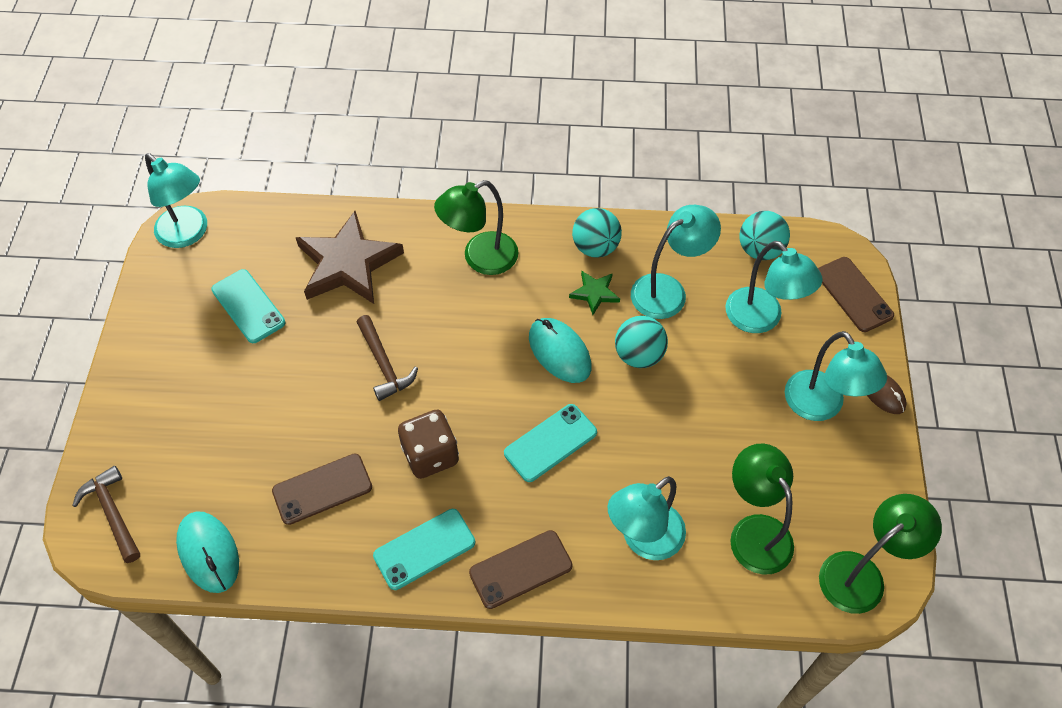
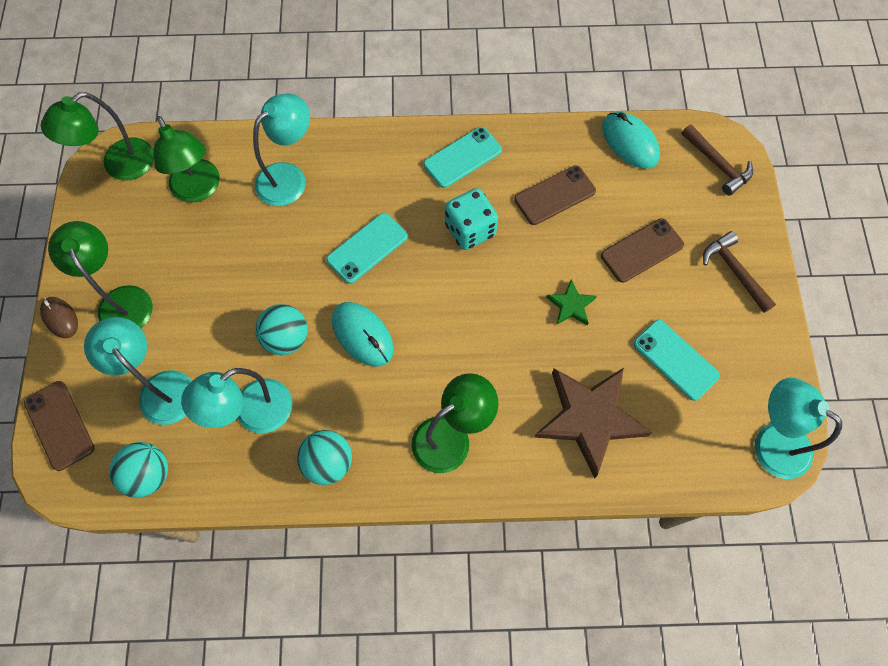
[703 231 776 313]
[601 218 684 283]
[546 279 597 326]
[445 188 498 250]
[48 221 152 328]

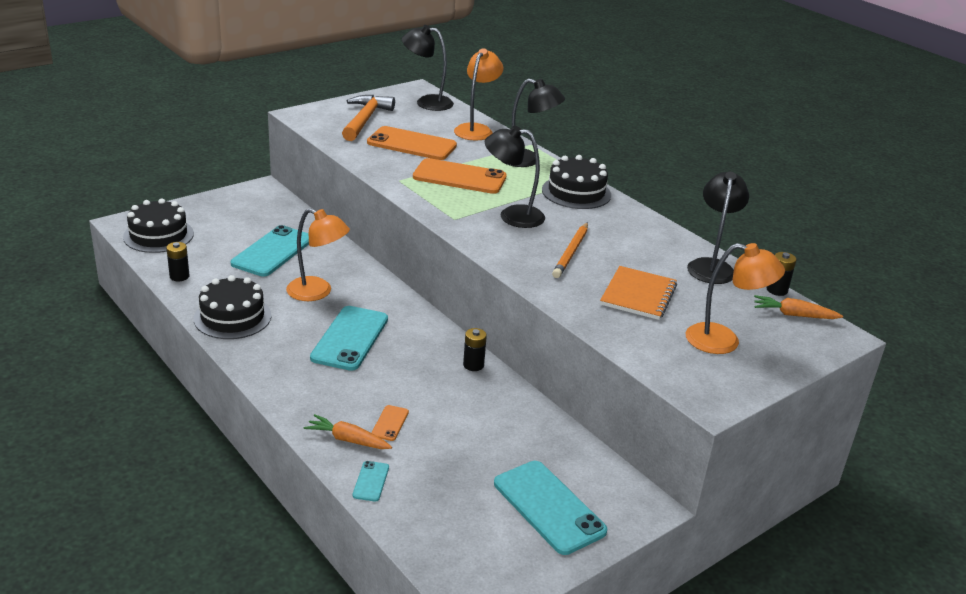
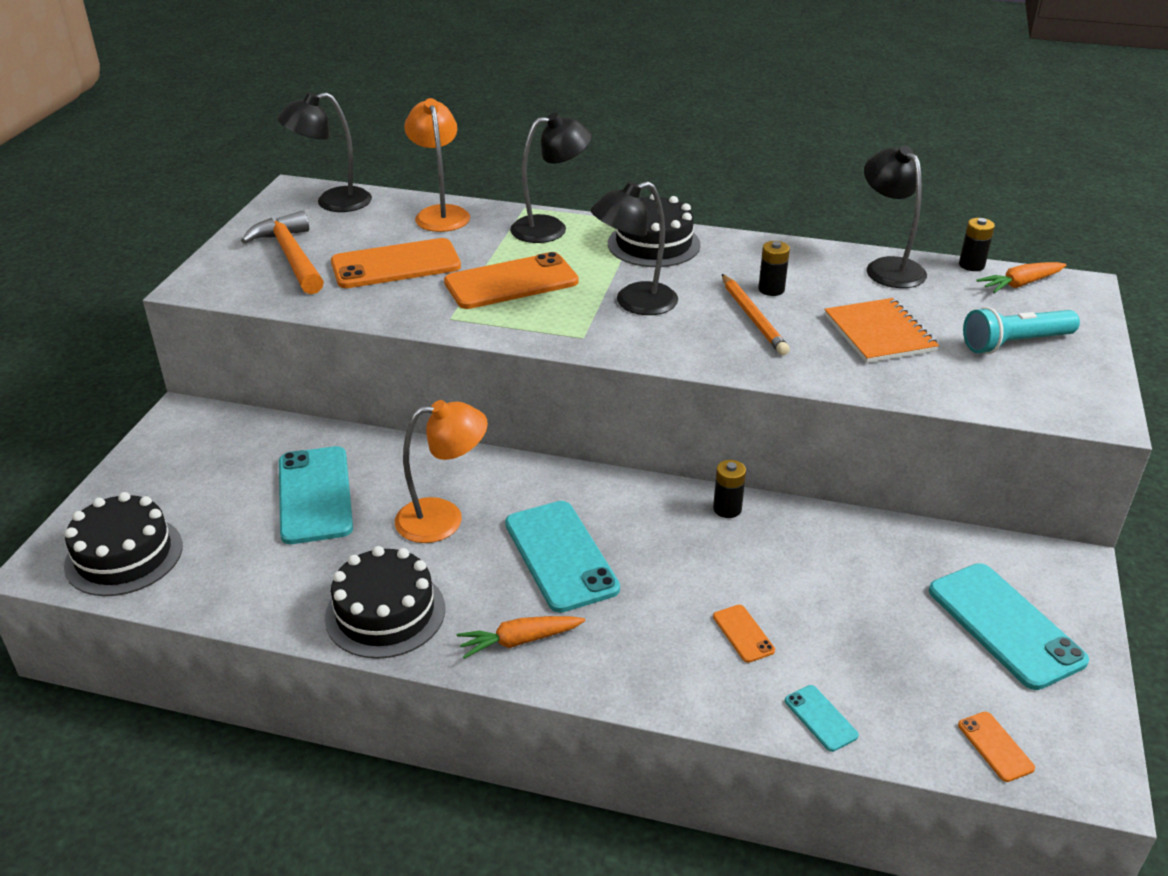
[958 712 1035 782]
[758 241 790 296]
[457 616 585 659]
[963 307 1080 354]
[929 563 1089 690]

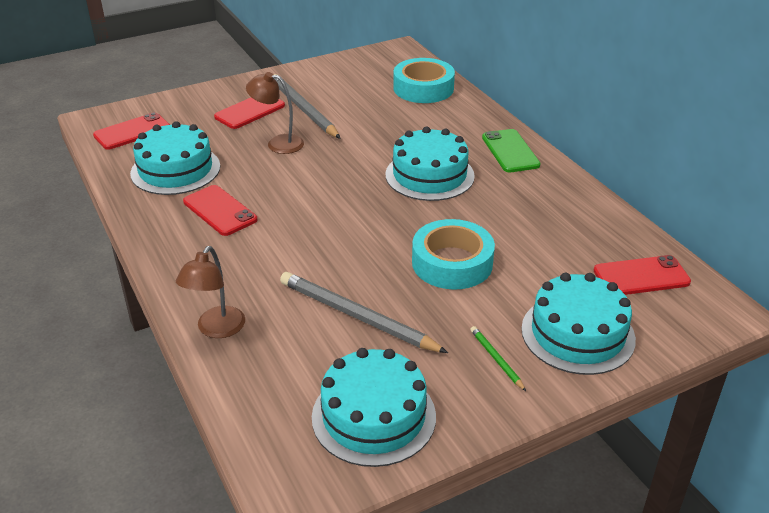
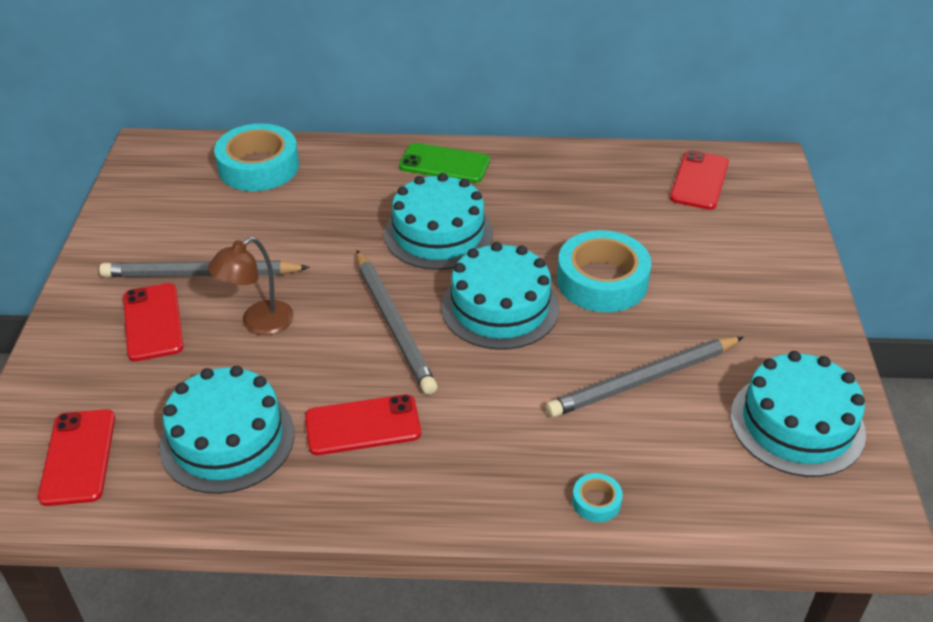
[470 326 526 391] (first image)
[356 250 437 394]
[442 242 559 350]
[572 473 623 522]

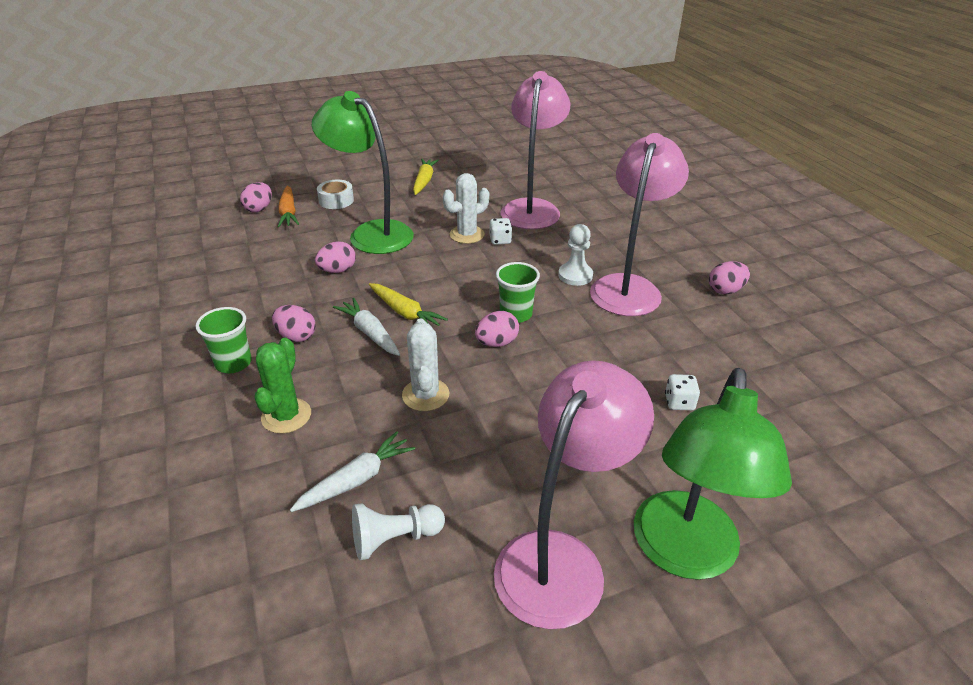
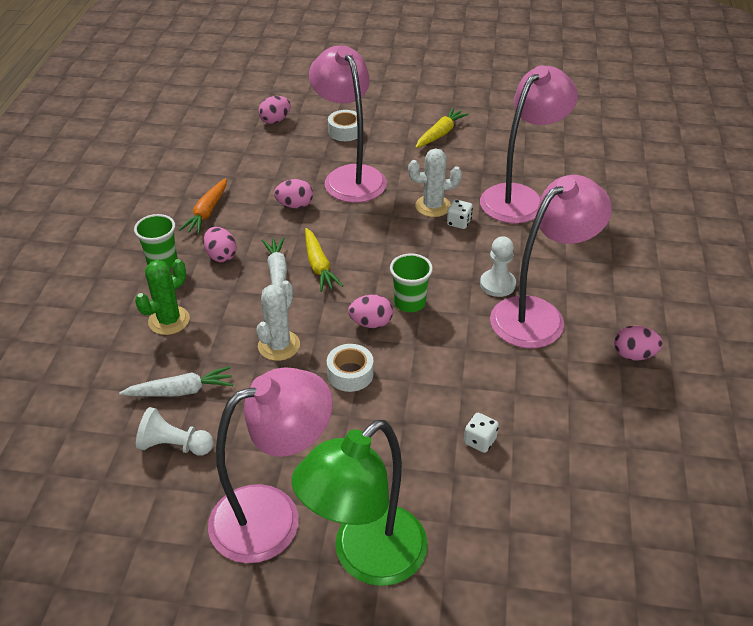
[327 344 374 392]
[179 178 227 234]
[309 46 387 203]

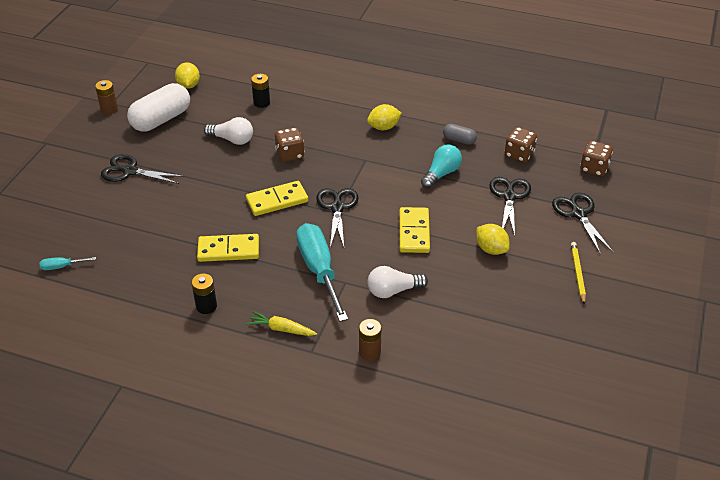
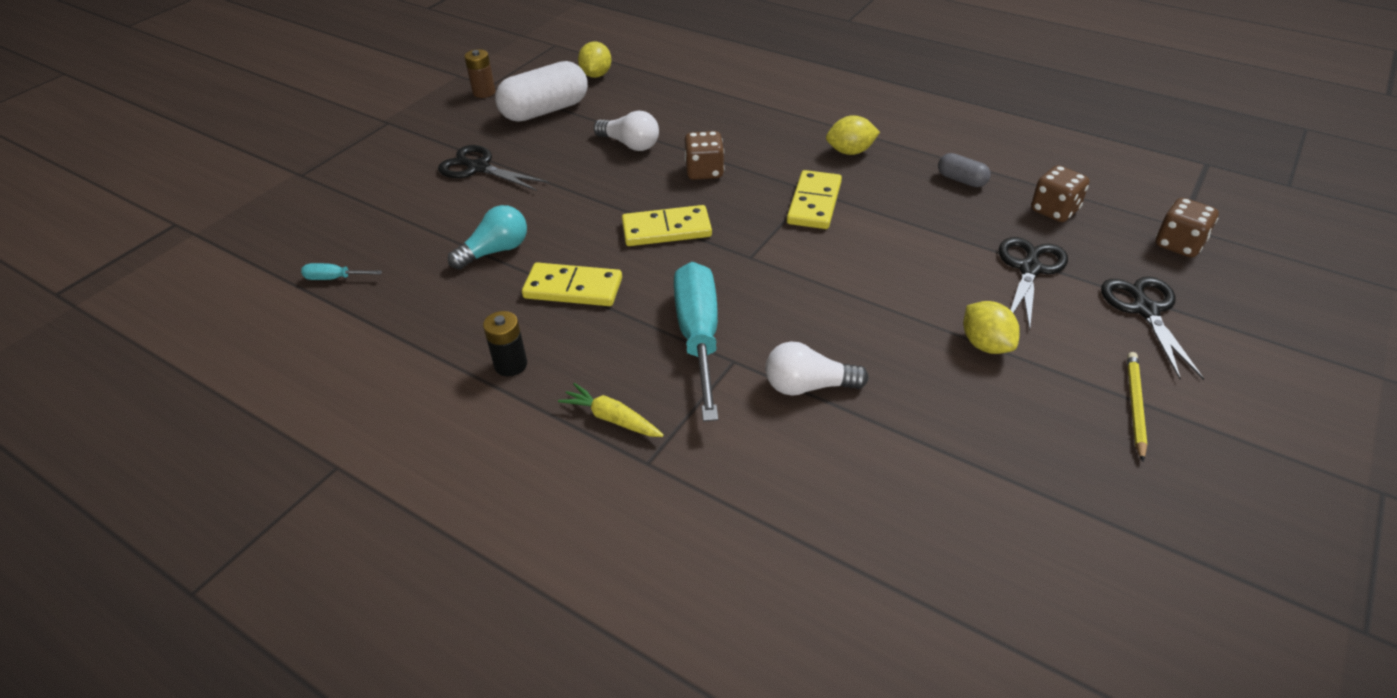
[251 74 270 108] (first image)
[316 188 359 247] (first image)
[359 319 381 361] (first image)
[787 170 842 229]
[448 205 527 270]

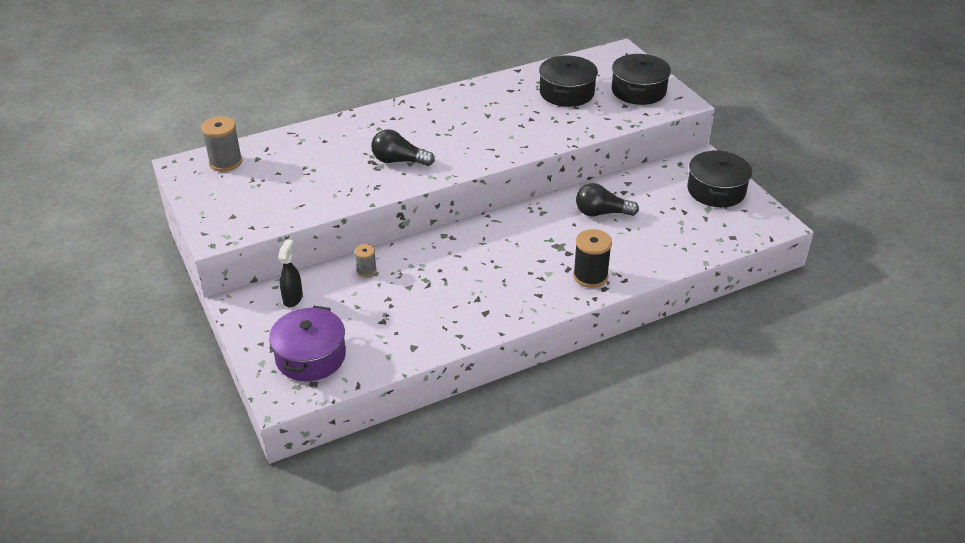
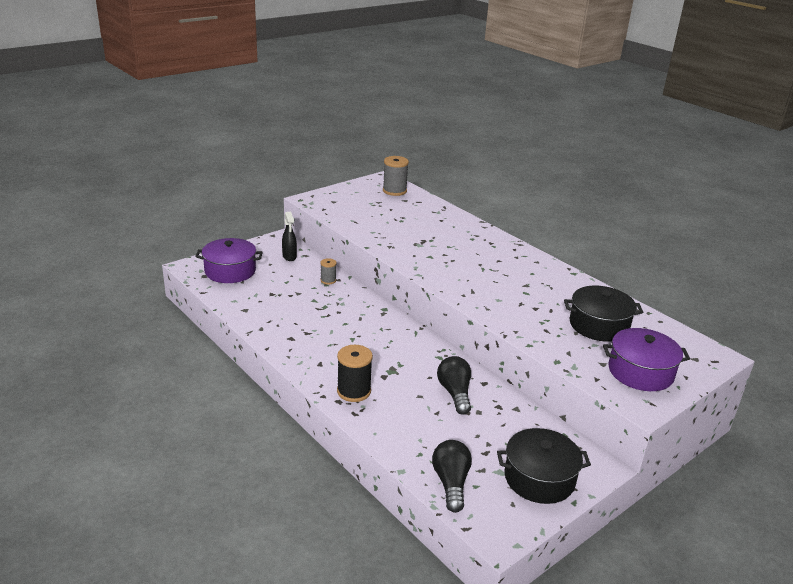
[432 440 472 513]
[603 328 690 391]
[282 212 297 261]

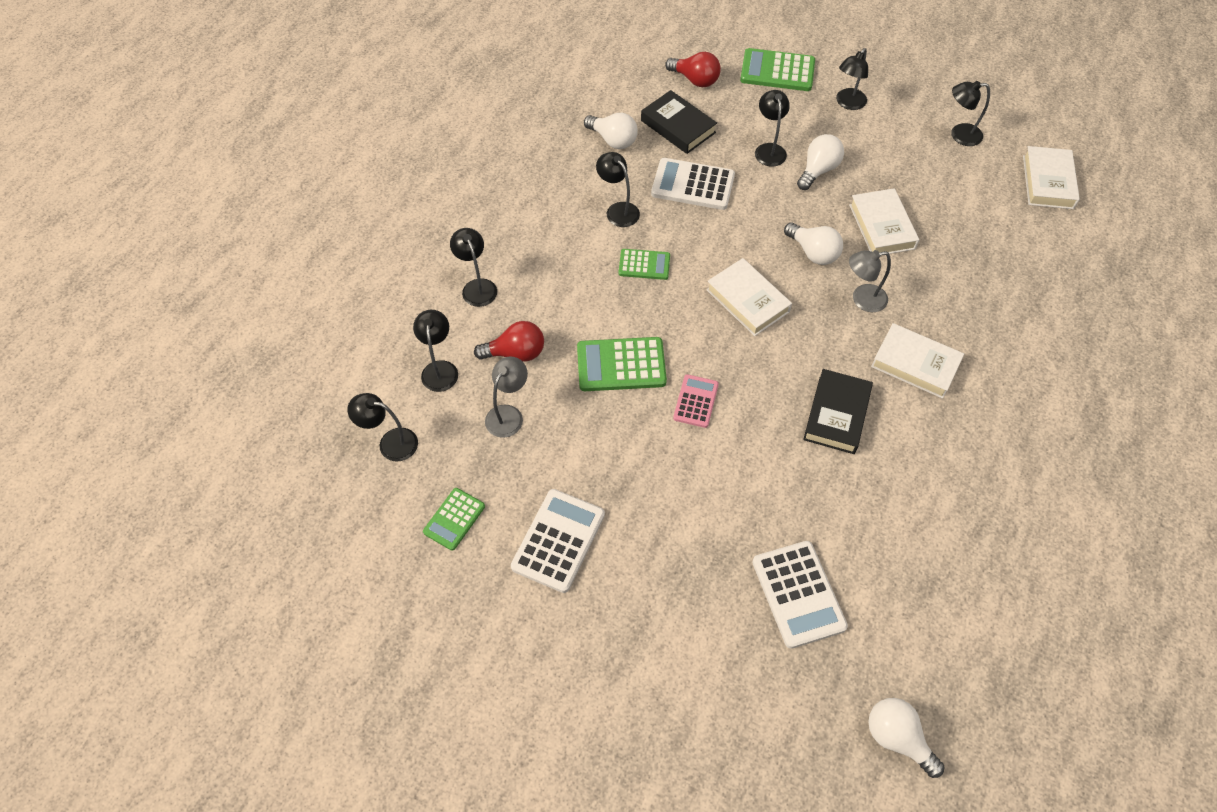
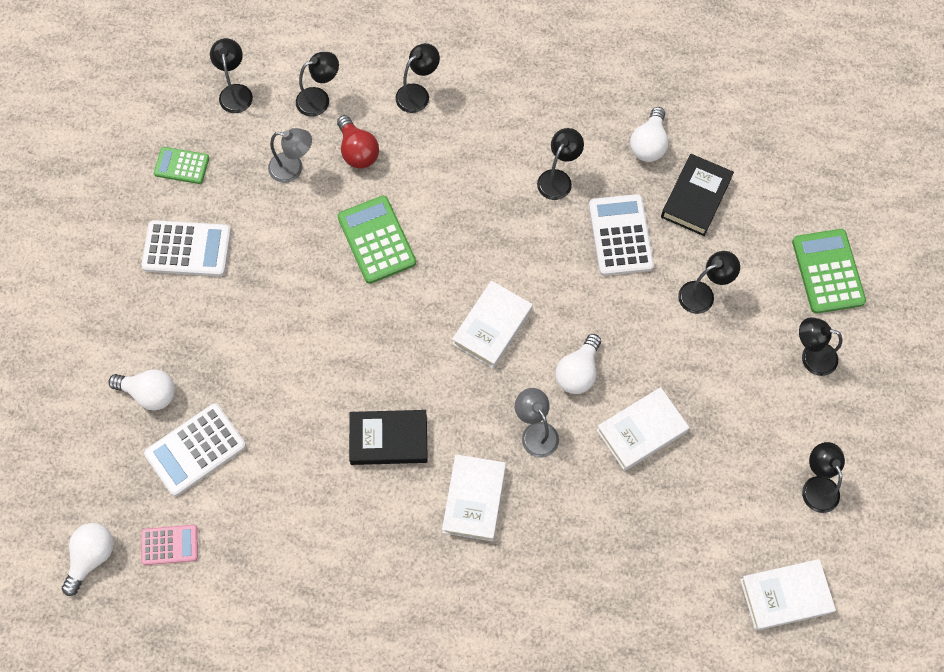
[618 249 670 280] (first image)
[665 52 721 87] (first image)
[141 525 198 565]
[108 369 175 410]

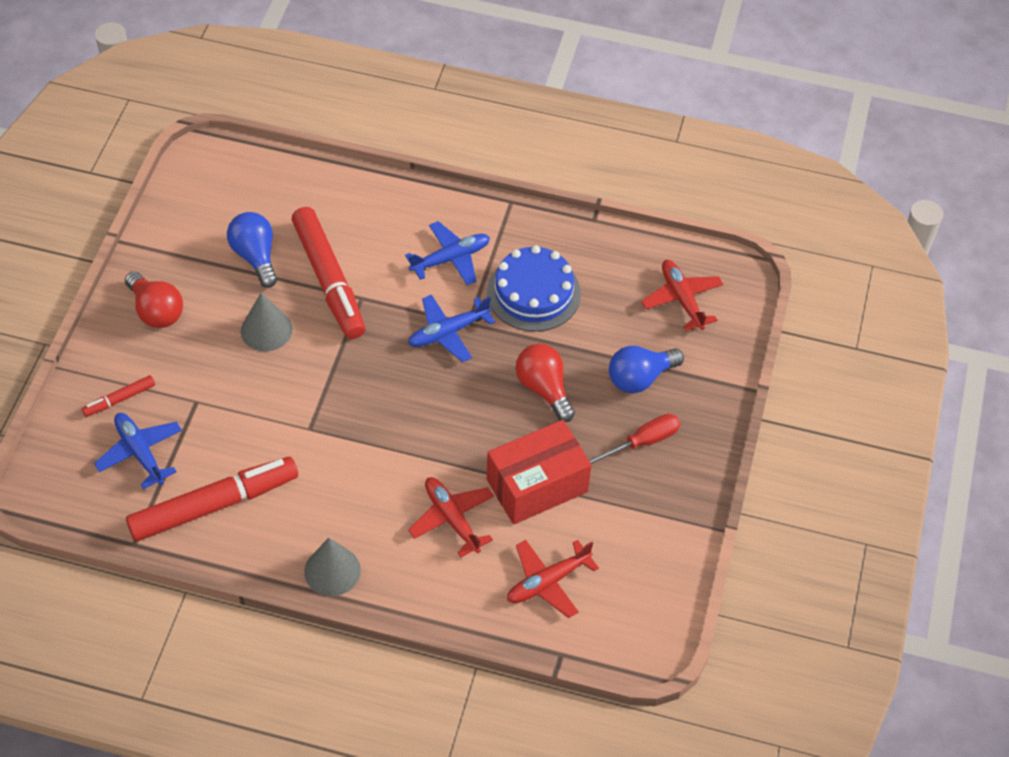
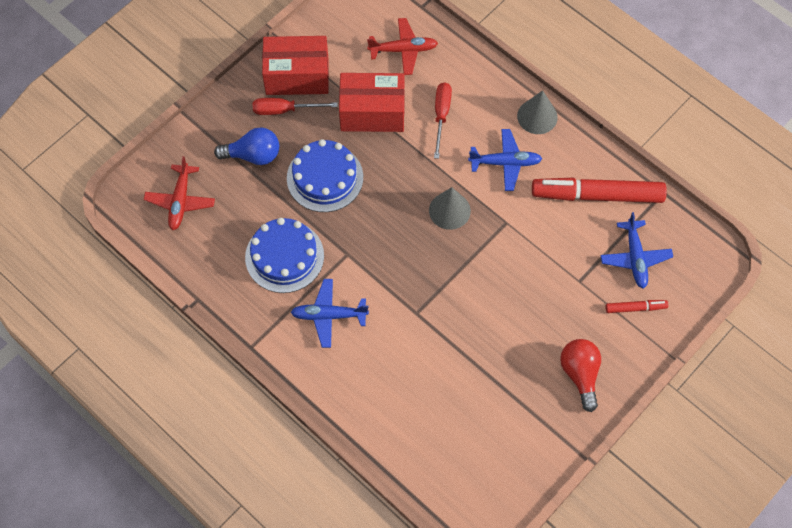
[227 212 277 288] (first image)
[292 207 365 339] (first image)
[262 36 329 95]
[429 187 471 230]
[468 129 542 191]
[434 82 452 159]
[287 139 363 212]

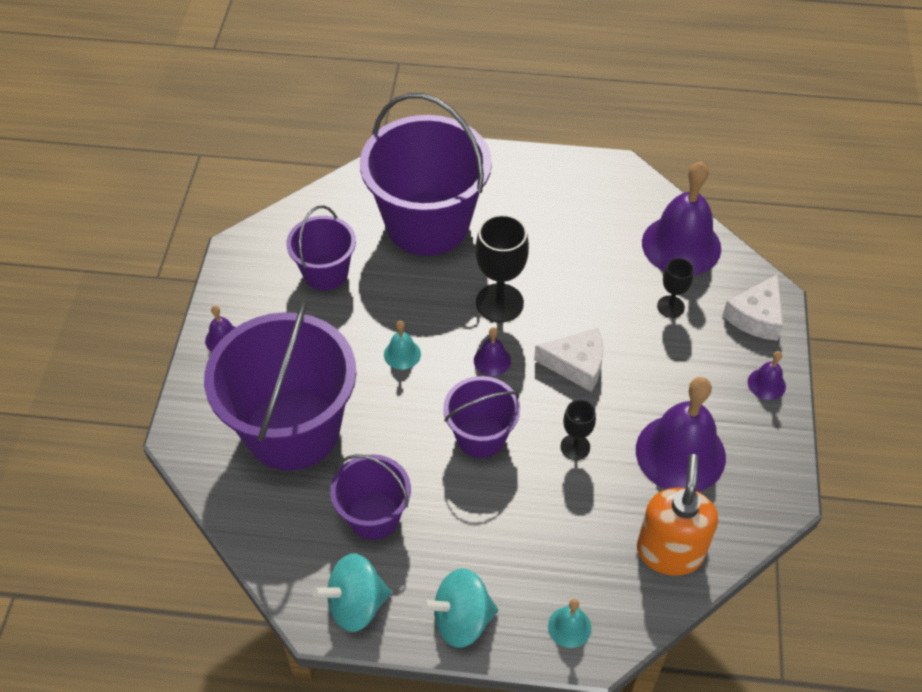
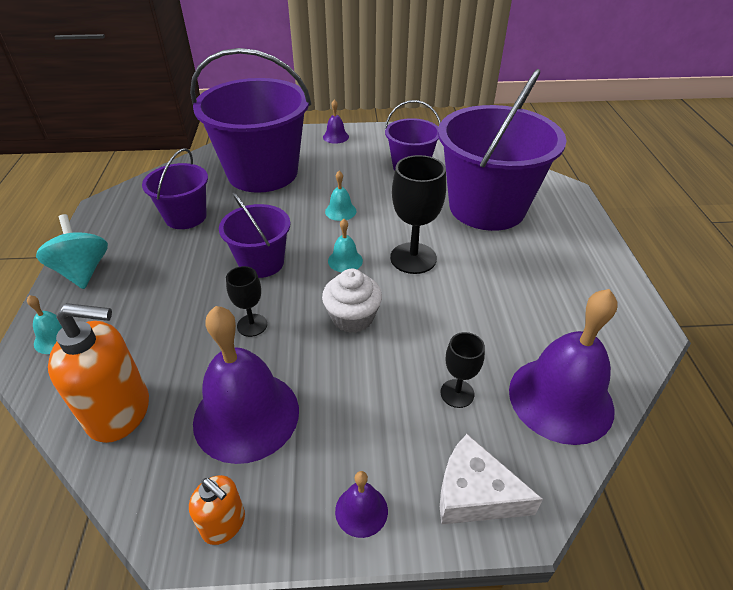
[312 553 392 632] (first image)
[189 475 245 545]
[322 269 382 333]
[328 219 363 272]

